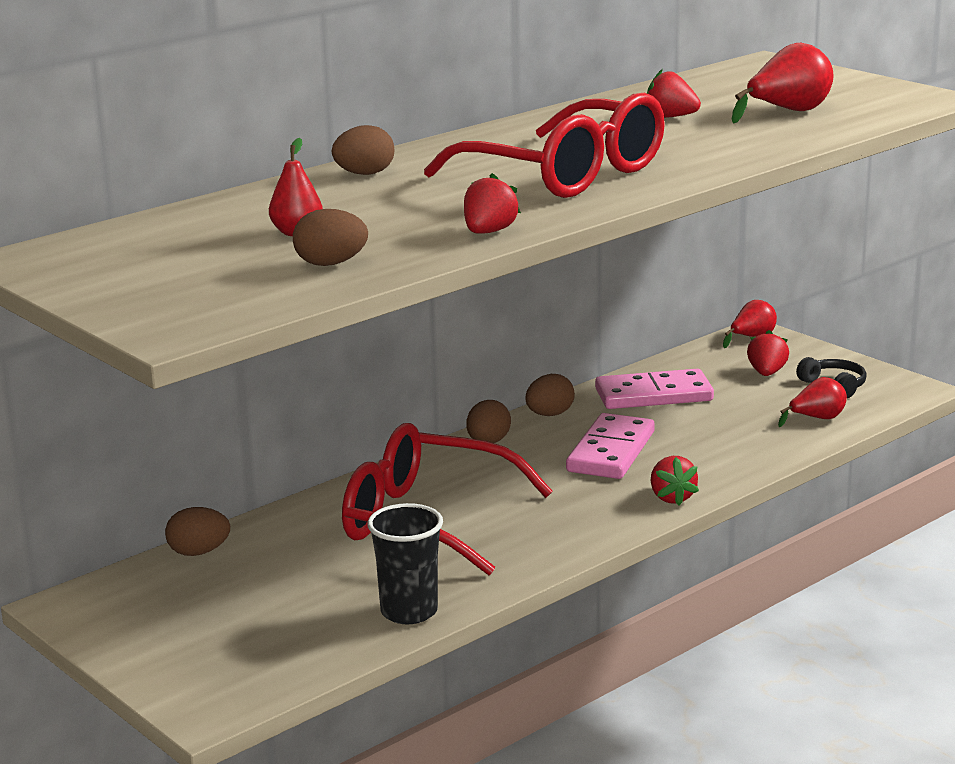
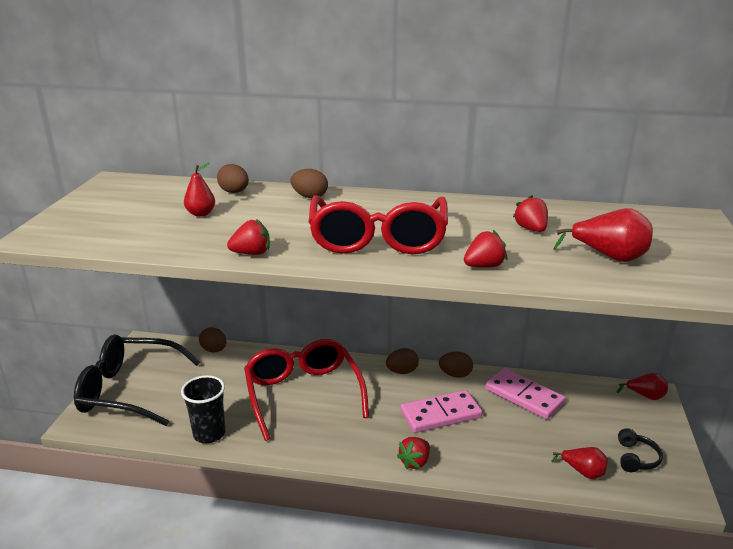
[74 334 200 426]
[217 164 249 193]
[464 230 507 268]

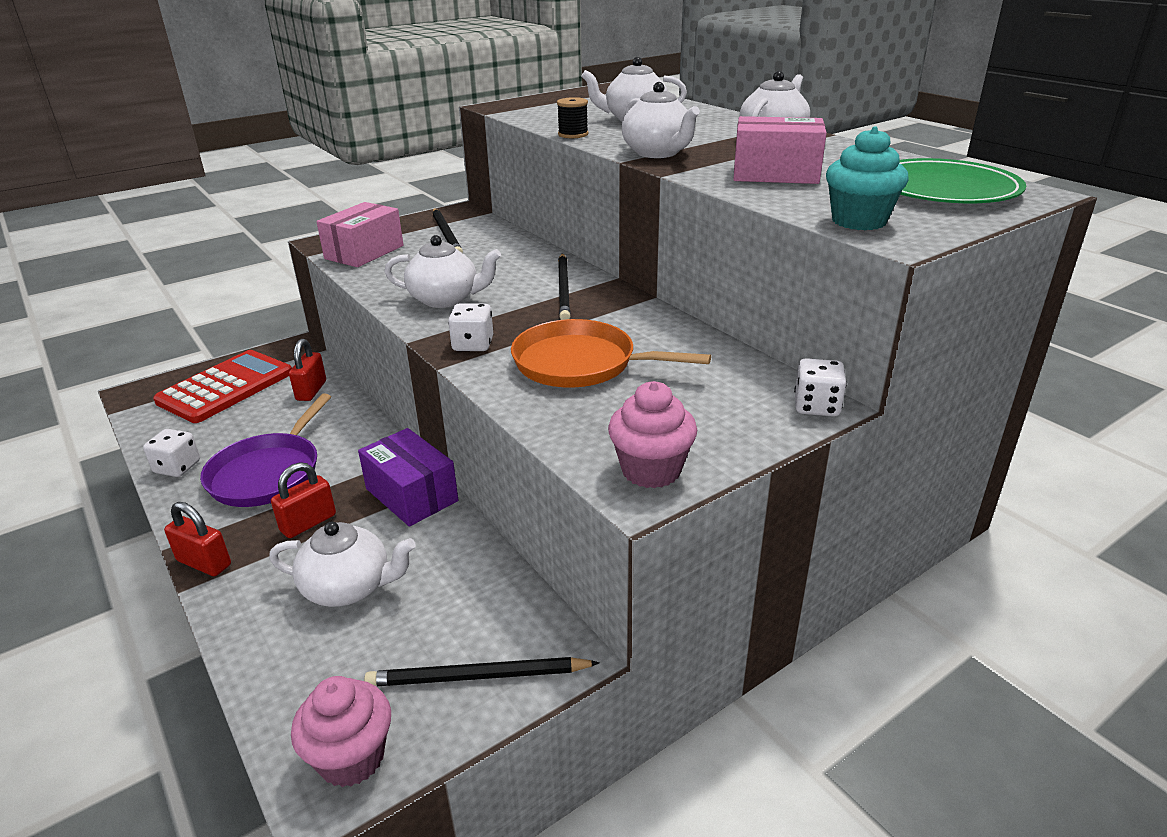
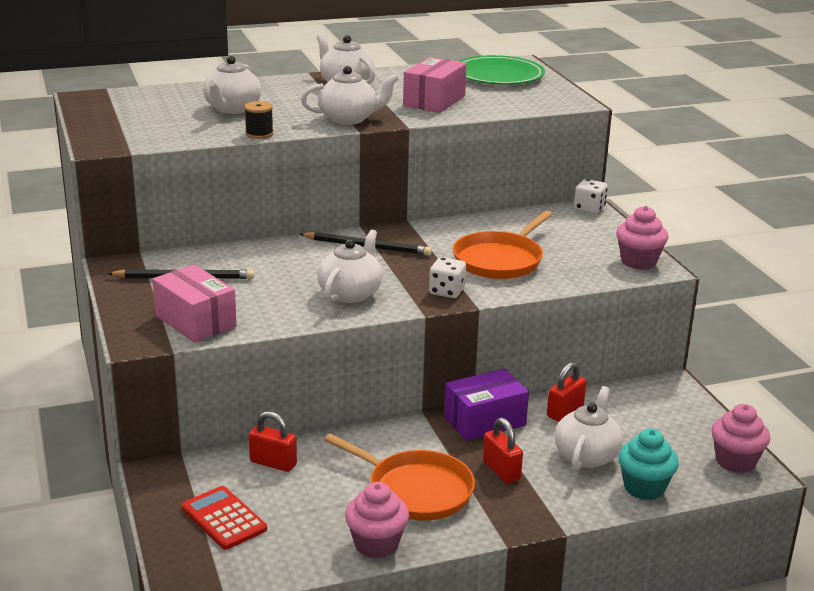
[364 657 599 686] (first image)
[547 362 586 422]
[618 429 679 500]
[345 482 409 559]
[324 434 475 520]
[182 486 267 550]

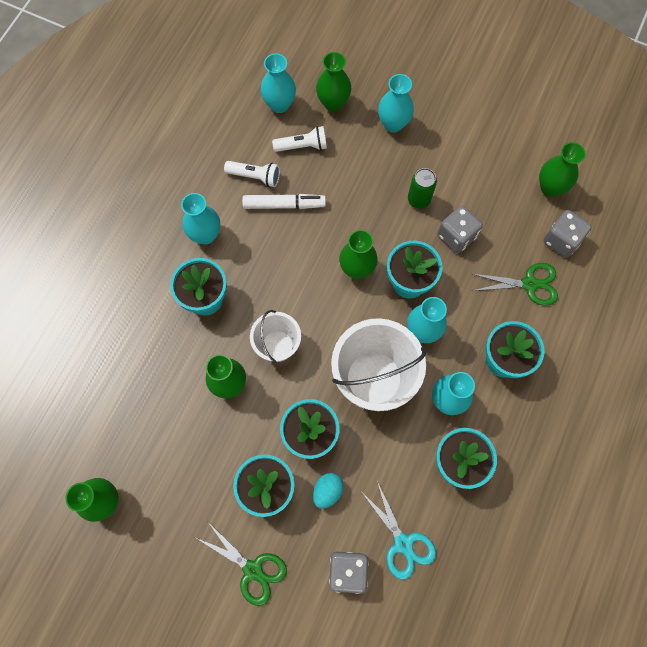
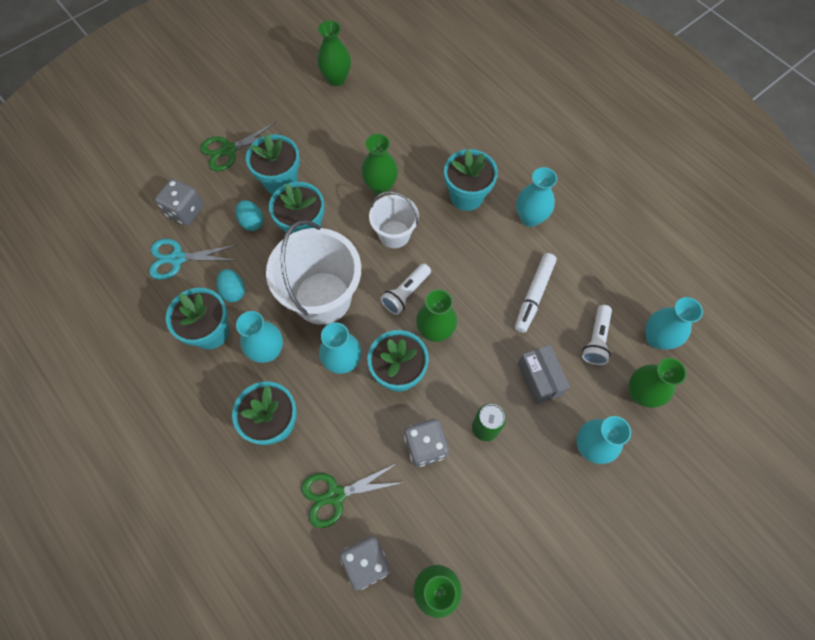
[217 269 245 302]
[518 345 570 404]
[381 263 431 315]
[301 464 405 528]

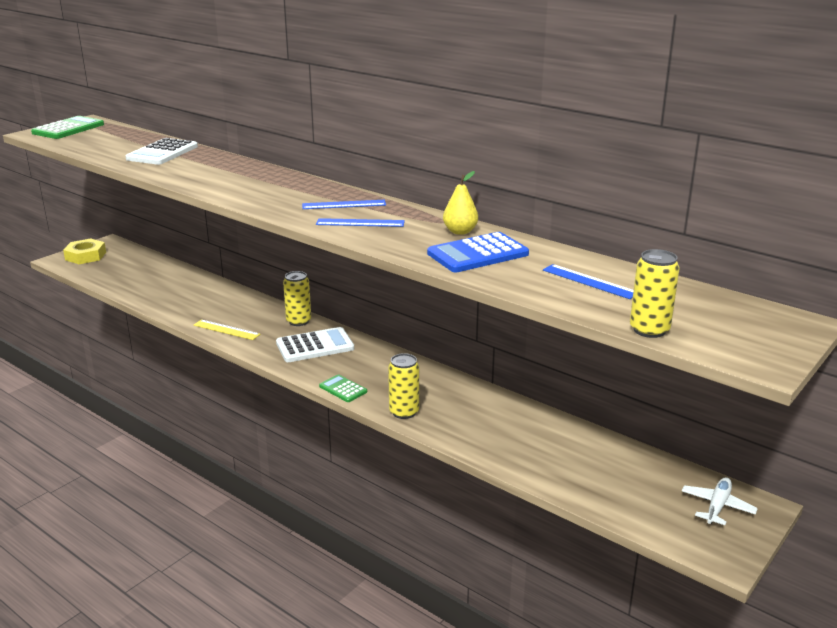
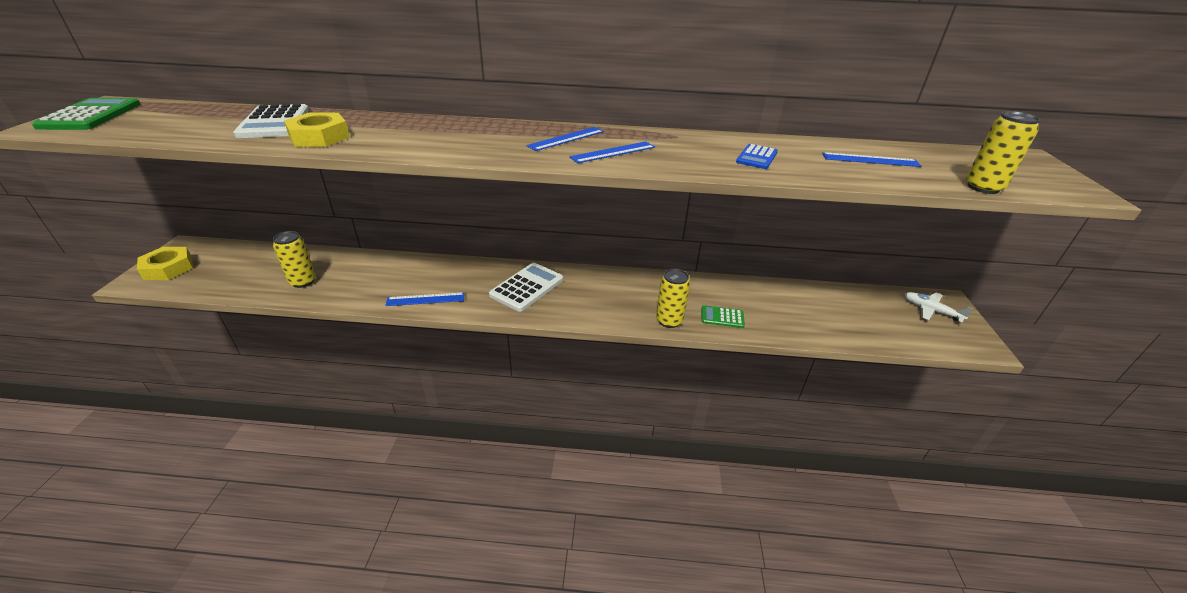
[443 171 478 235] (first image)
[284 112 350 147]
[273 231 316 288]
[702 305 745 328]
[385 292 465 306]
[904 292 973 322]
[736 144 778 169]

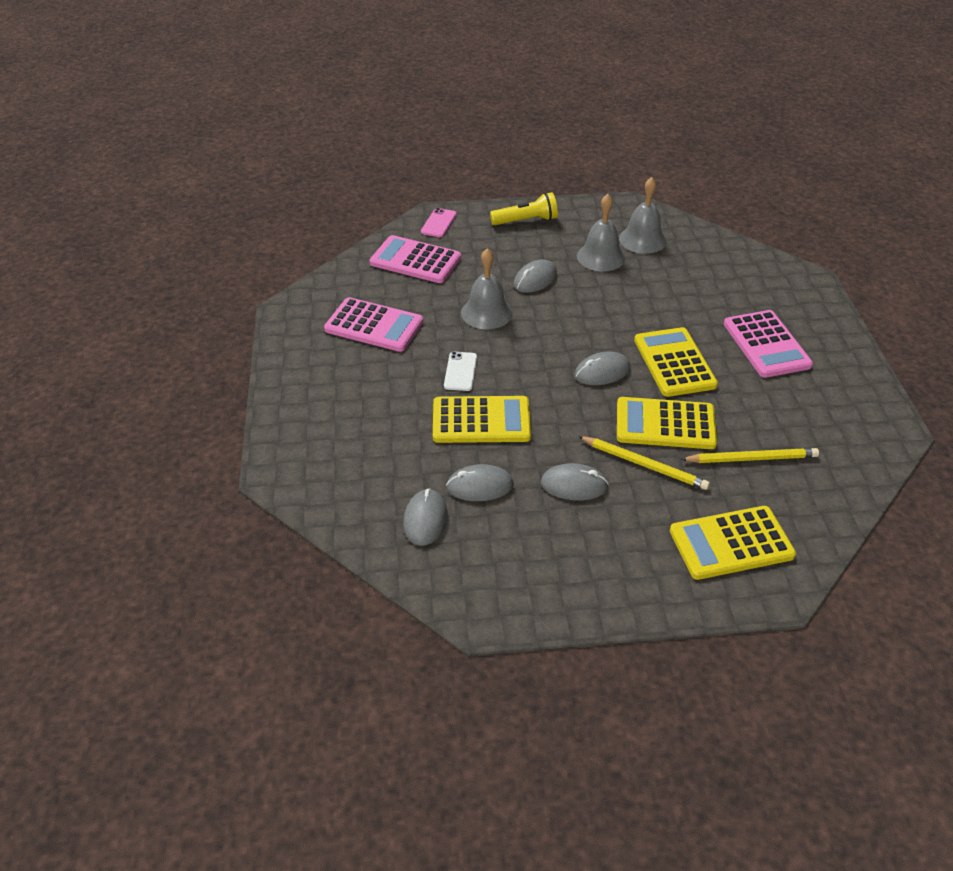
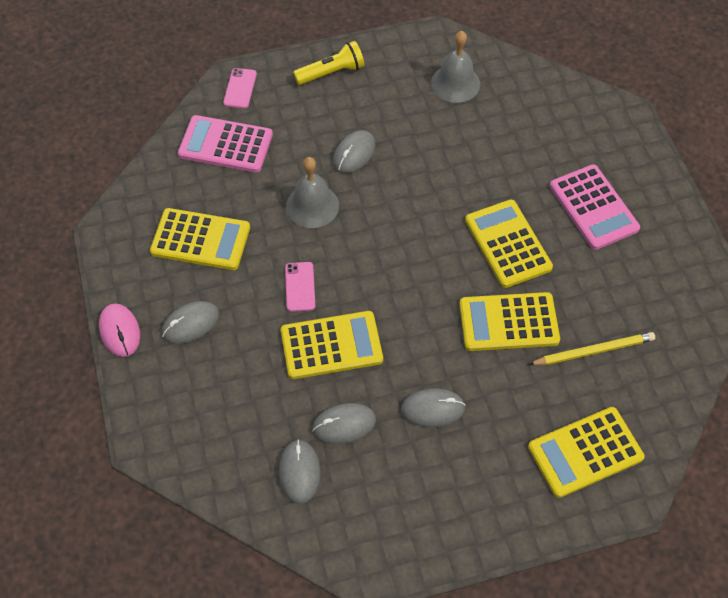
[577 194 625 271] (first image)
[578 436 710 490] (first image)
[99 303 140 357]
[162 301 219 344]
[150 208 250 270]
[285 262 315 312]

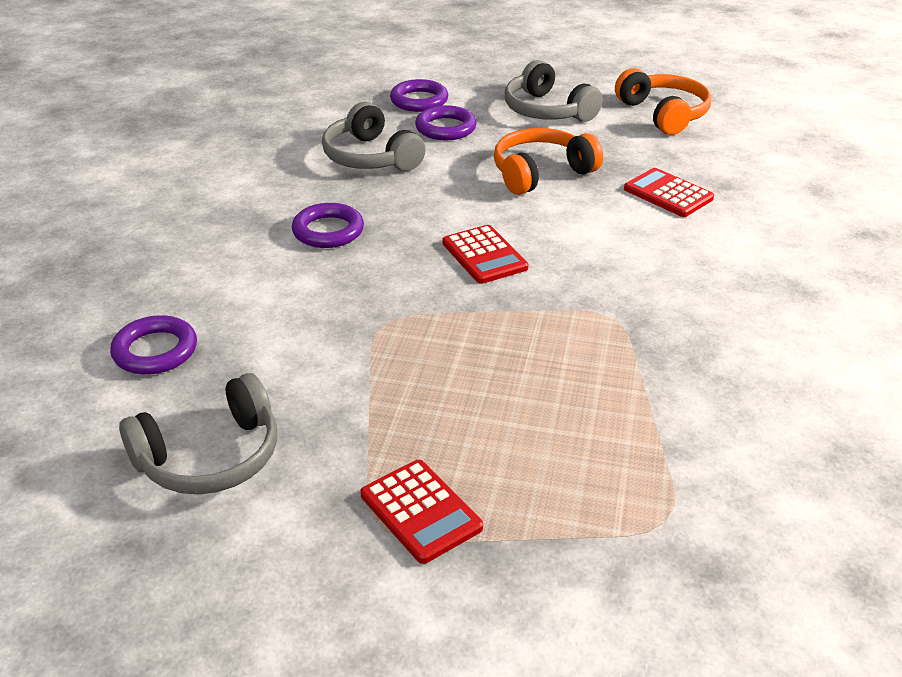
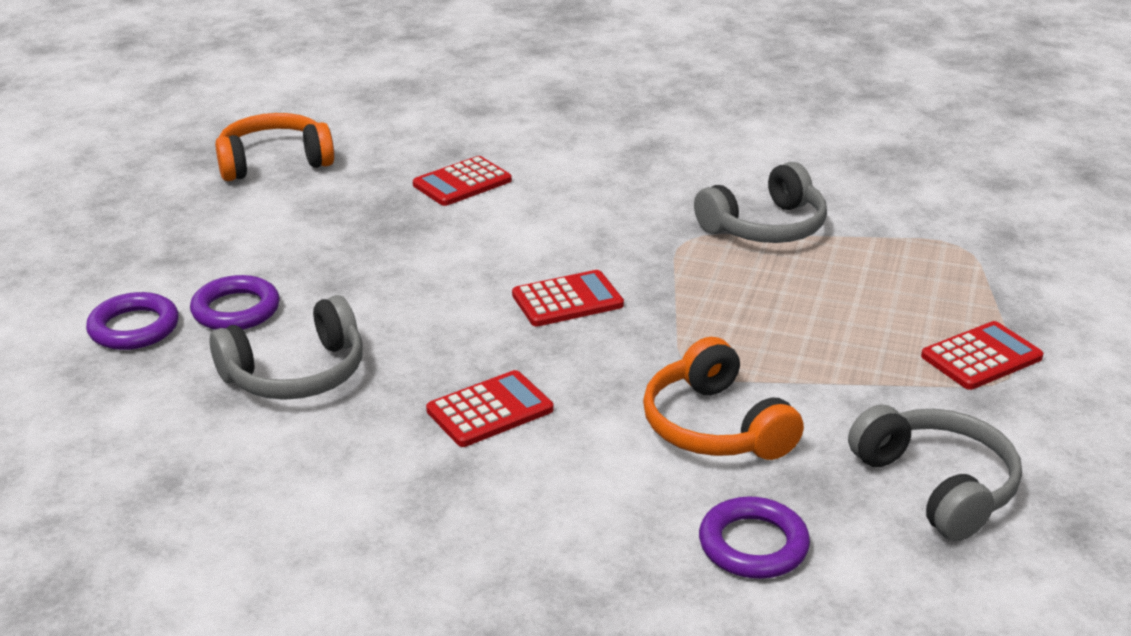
[643 337 804 460]
[694 162 827 243]
[426 370 554 447]

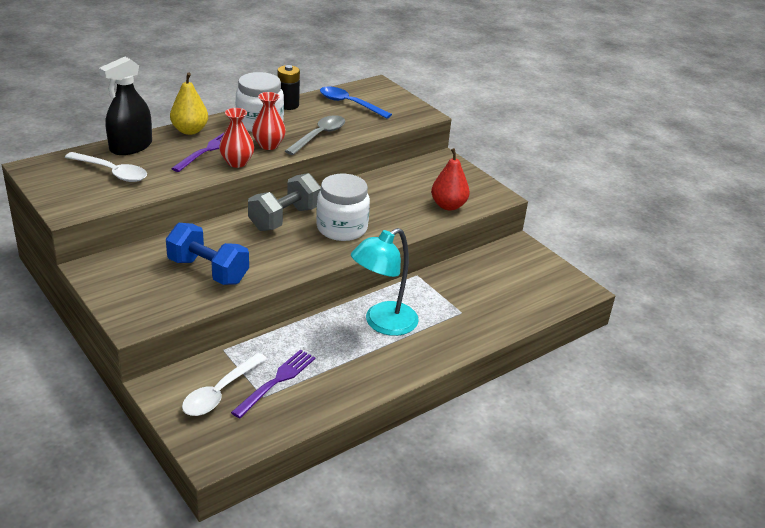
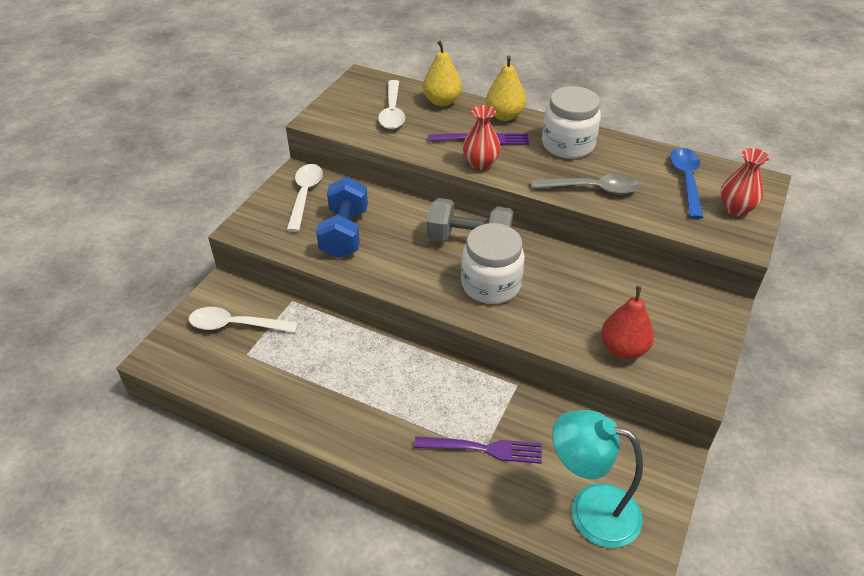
[277 65 300 110] (first image)
[287 164 323 232]
[414 436 542 464]
[720 148 769 216]
[552 410 643 548]
[423 40 462 106]

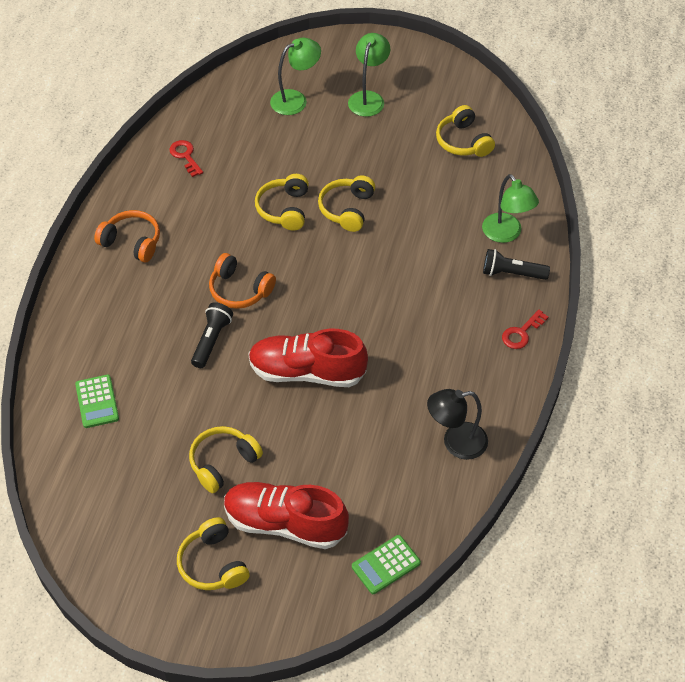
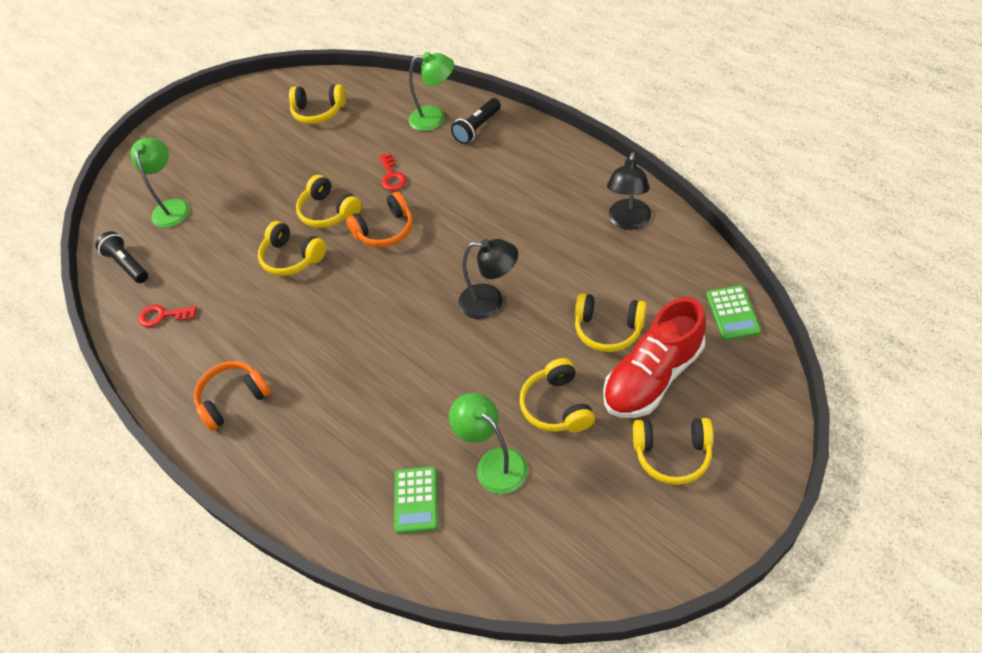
[575 293 647 352]
[95 231 148 283]
[346 192 413 247]
[449 393 528 494]
[379 153 407 191]
[459 239 518 319]
[394 466 438 534]

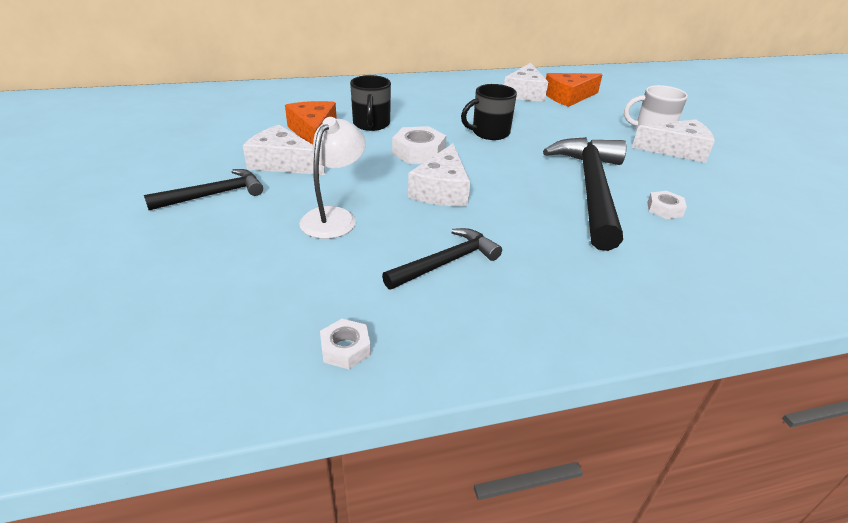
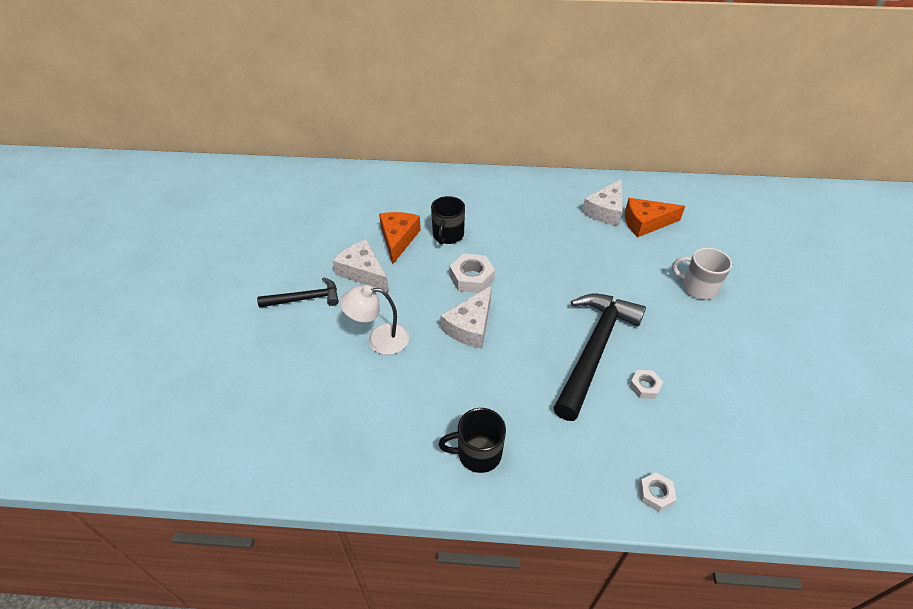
[382 228 502 289] (first image)
[632 119 715 163] (first image)
[639 472 677 512]
[438 408 506 473]
[340 285 409 355]

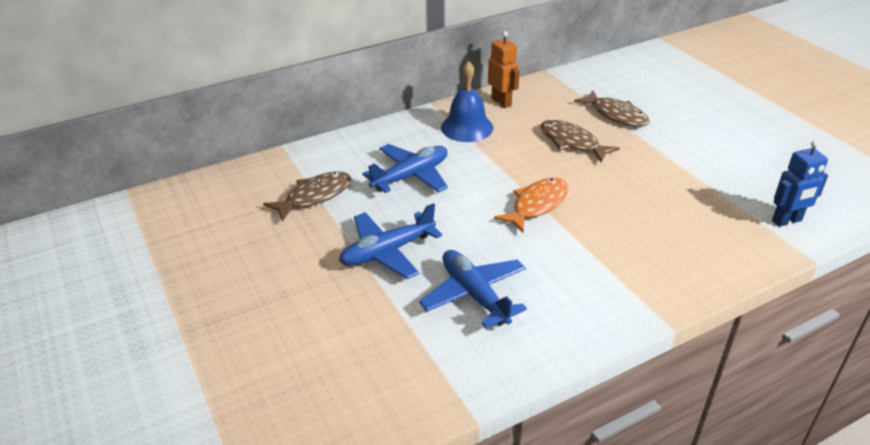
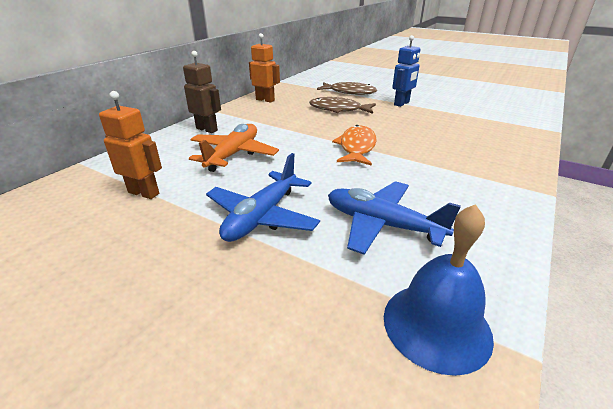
[183 51 221 133]
[384 204 494 376]
[392 35 421 107]
[99 91 162 199]
[189 124 279 172]

